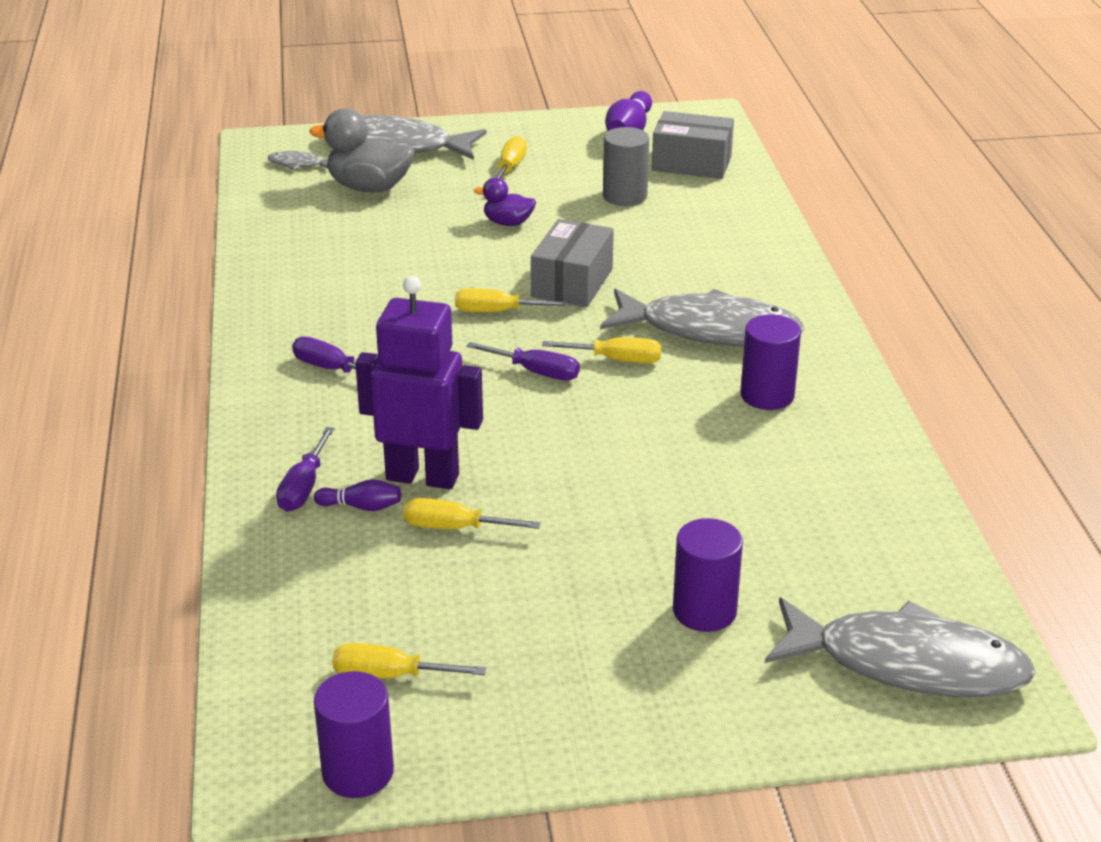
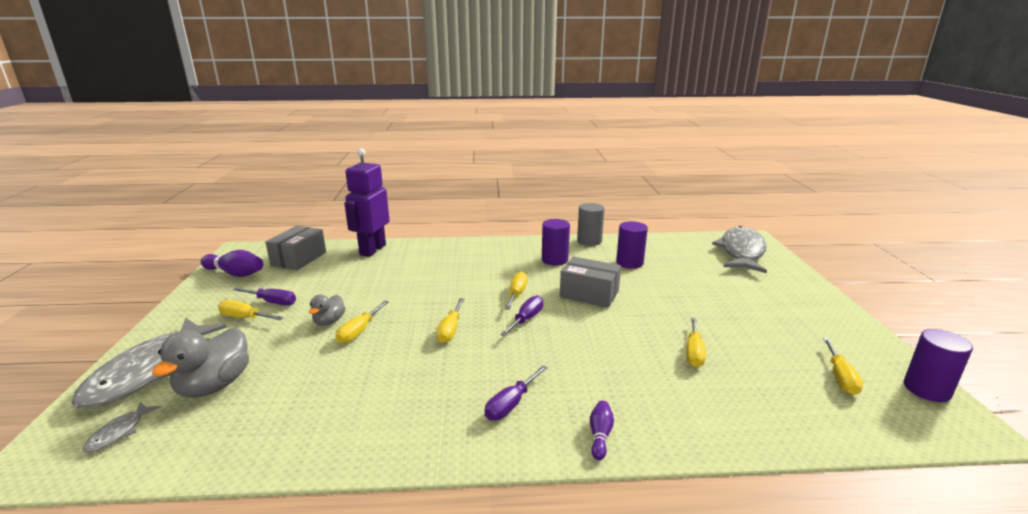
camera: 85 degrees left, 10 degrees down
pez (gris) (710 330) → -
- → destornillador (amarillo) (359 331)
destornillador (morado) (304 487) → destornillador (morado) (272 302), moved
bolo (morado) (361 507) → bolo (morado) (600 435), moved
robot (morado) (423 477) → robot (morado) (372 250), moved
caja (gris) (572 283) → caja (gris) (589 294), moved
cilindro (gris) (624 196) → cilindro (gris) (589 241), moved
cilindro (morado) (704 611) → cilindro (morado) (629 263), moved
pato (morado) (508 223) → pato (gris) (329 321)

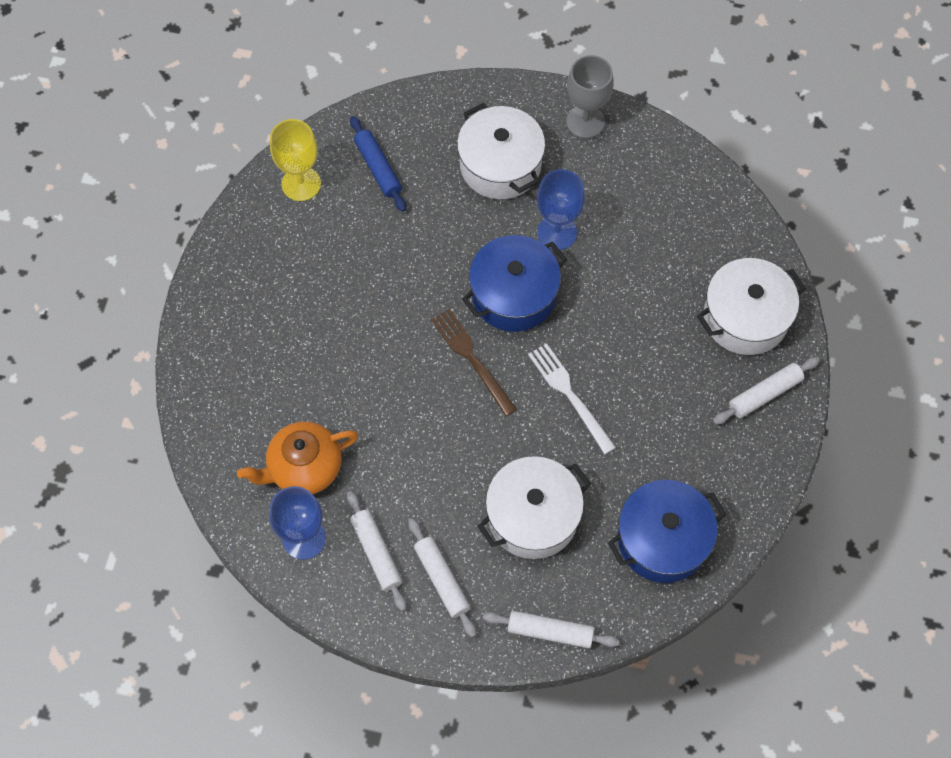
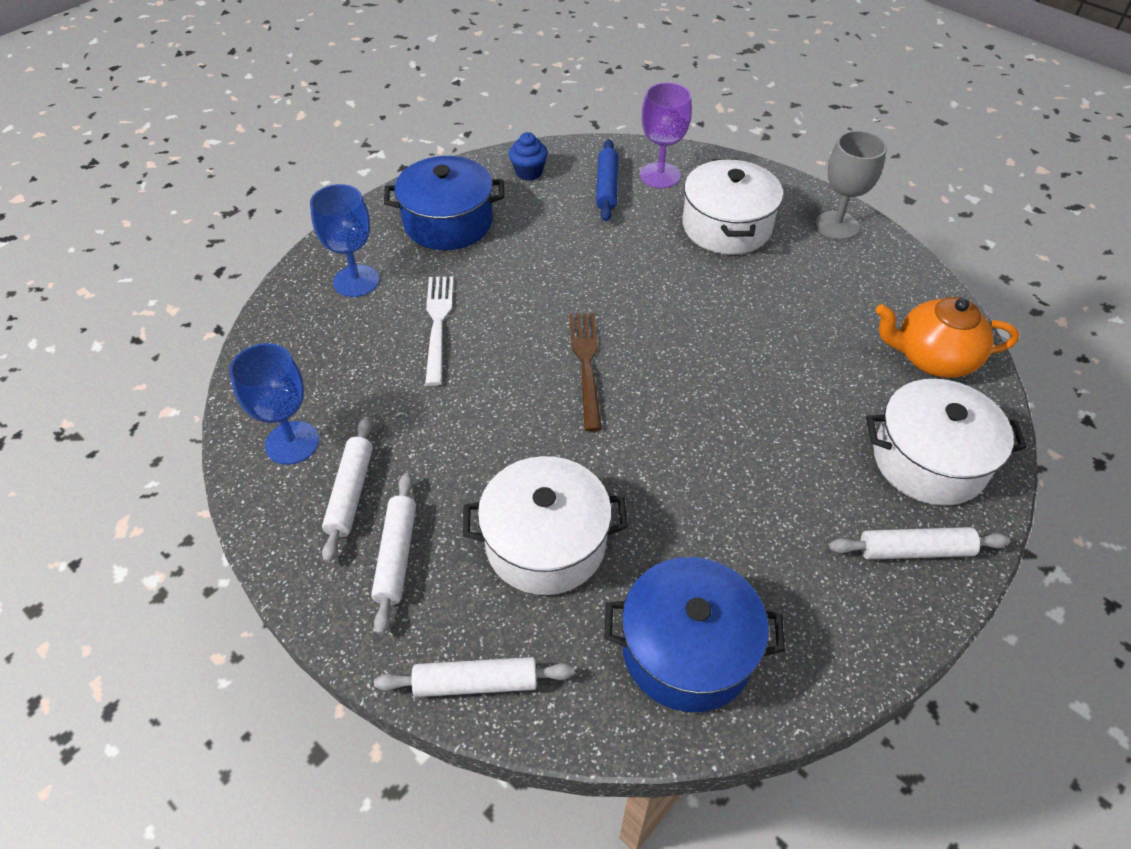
camera: 30 degrees right, 15 degrees down
- → copa (morado) (660 175)
tetera (naranja) (304 468) → tetera (naranja) (932 358), moved
olla (azul) (513 295) → olla (azul) (448 222), moved
tenedor (blanco) (569 395) → tenedor (blanco) (438 324), moved
copa (azul) (557 232) → copa (azul) (356 281), moved
copa (amarillo) (301 184) → magdalena (azul) (529 172)
rodillo (blanco) (550 632) → rodillo (blanco) (476 683), 45 degrees counterclockwise

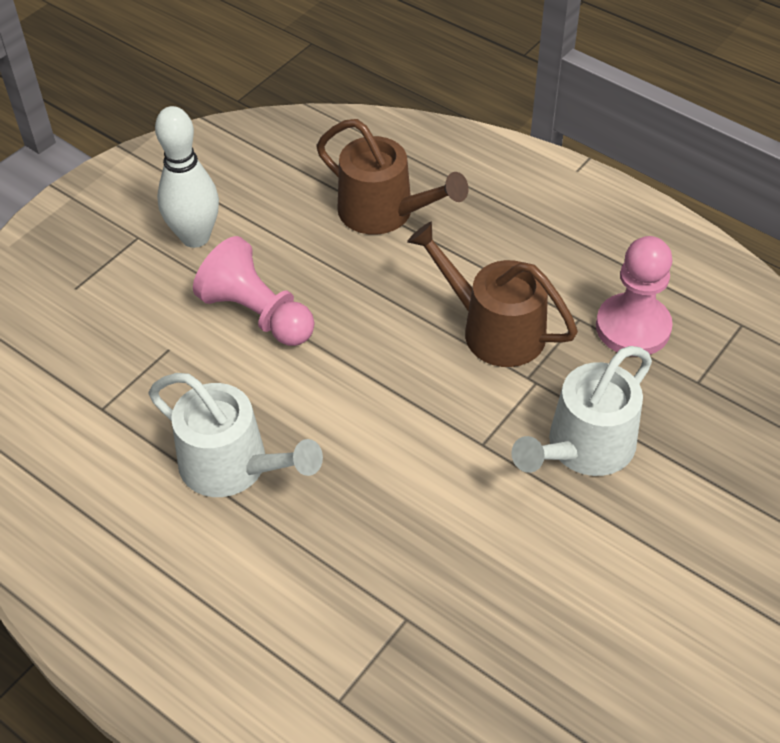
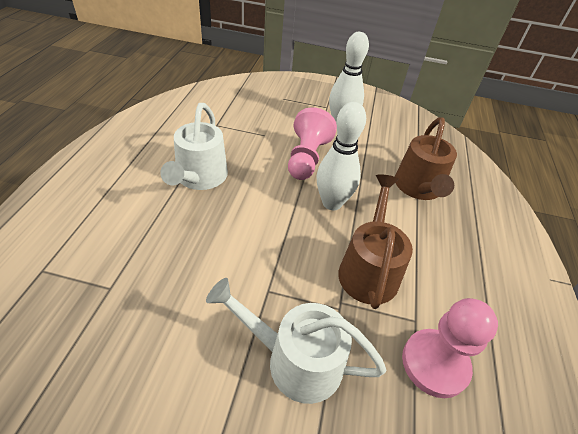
camera: 60 degrees right, 5 degrees down
- → bolo (blanco) (332 203)

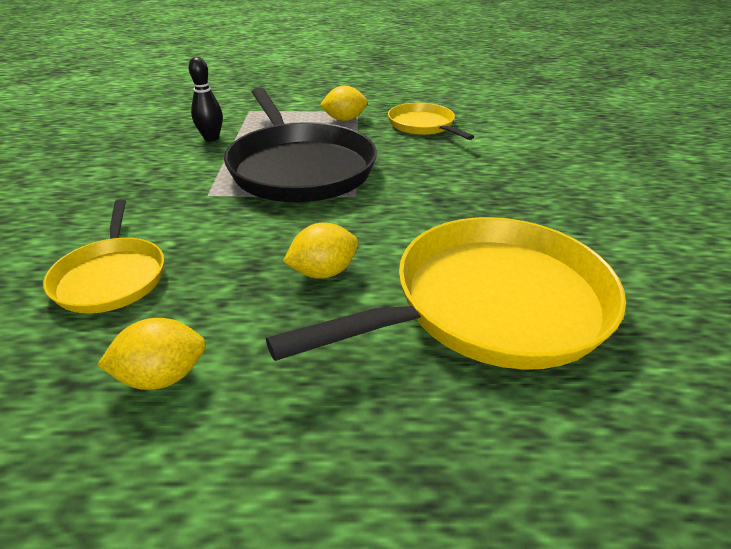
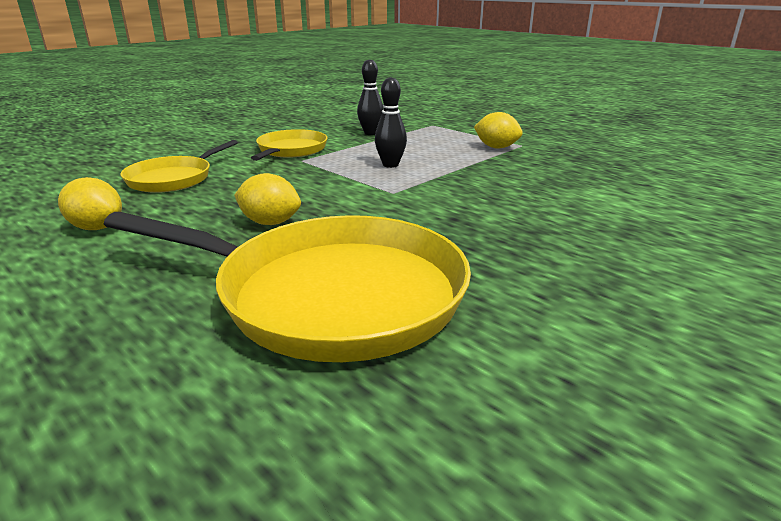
camera: 45 degrees right, 10 degrees down
sartén (amarillo) (423 125) → sartén (amarillo) (291 150), moved
sartén (negro) (299 168) → bolo (negro) (390 165)

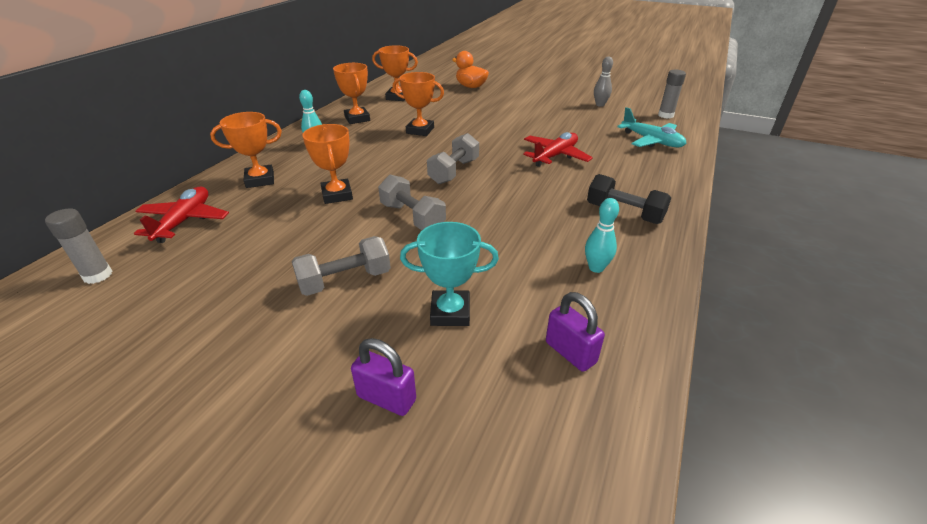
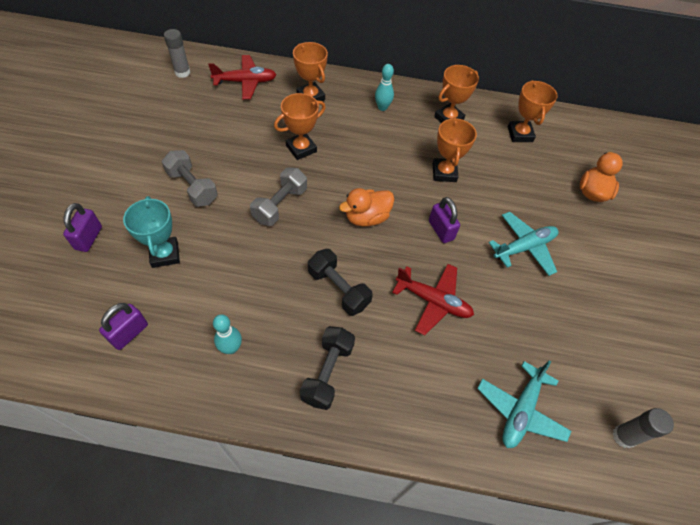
camera: 70 degrees right, 20 degrees up
bolo (gris) (600 105) → -
- → mancuerna (negro) (338 289)
- → candado (morado) (441 230)
- → avión (turquesa) (524 247)
mancuerna (gris) (454 171) → pato (naranja) (366 217)

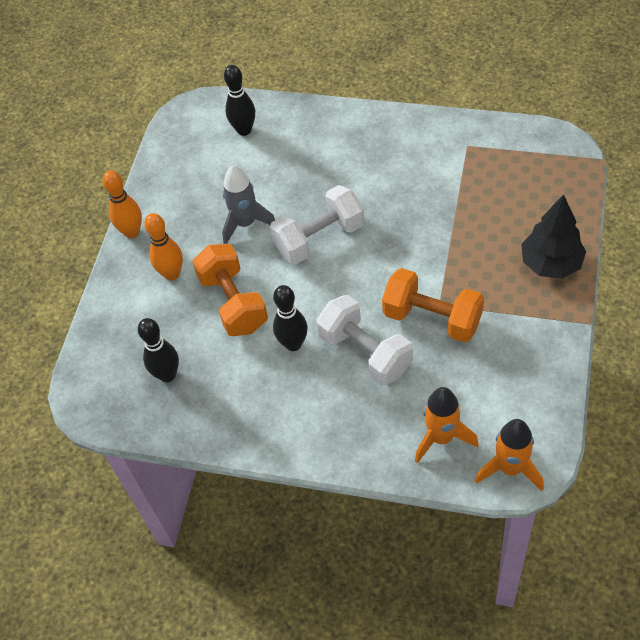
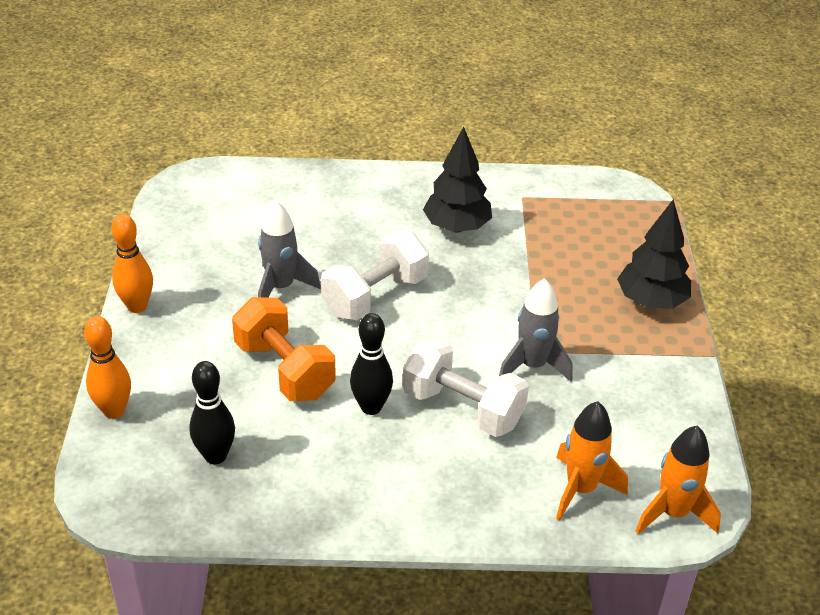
camera: 20 degrees left, 15 degrees down
bolo (negro) (244 130) → -
- → árbol (negro) (457 227)
bolo (naranja) (172 274) → bolo (naranja) (114 411), moved
mancuerna (naranja) (432 318) → cohete (gris) (533 366)

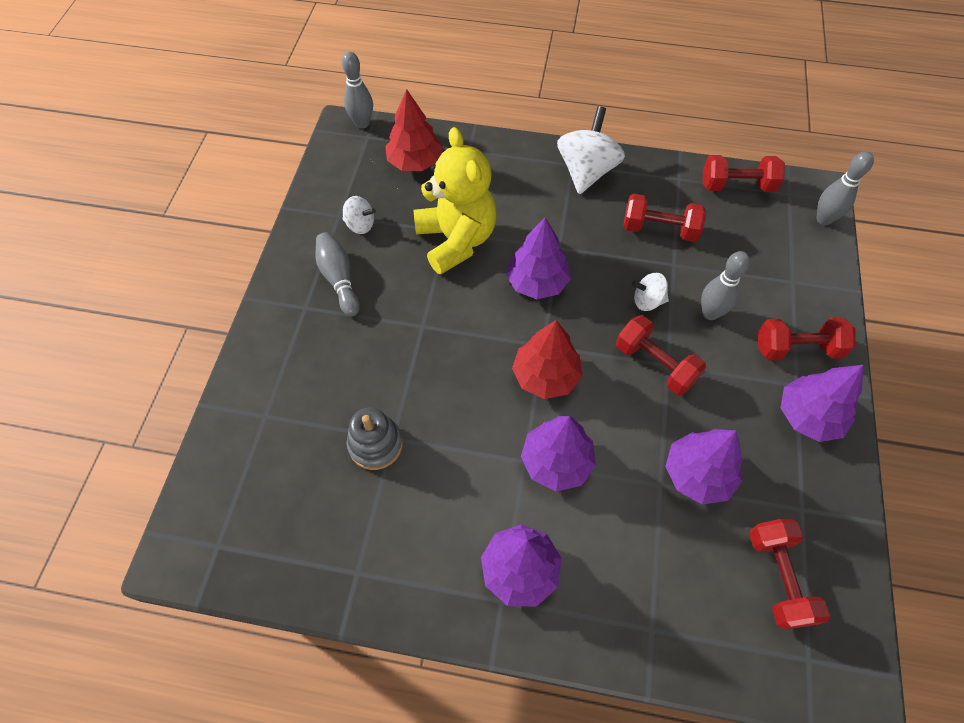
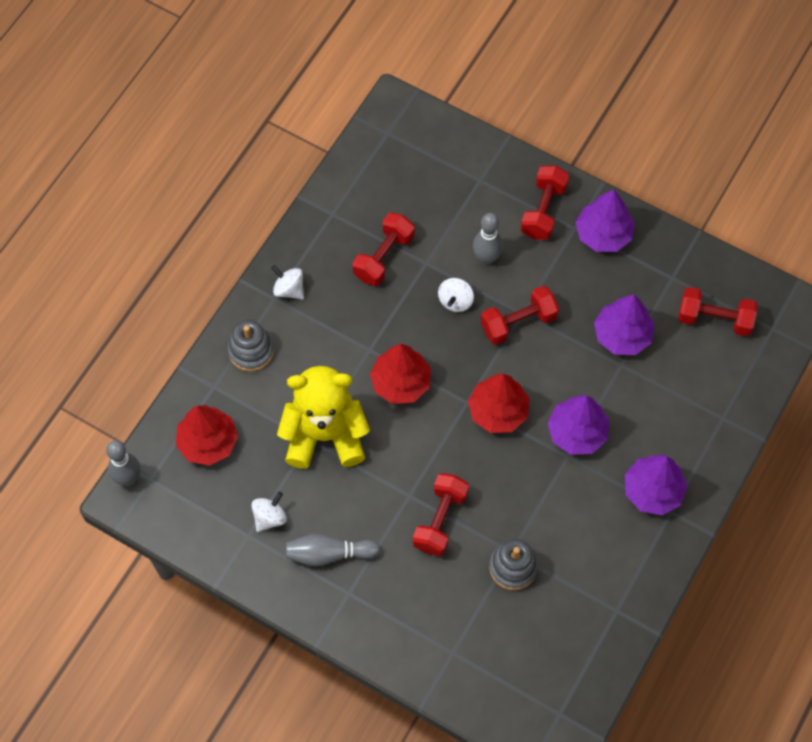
camera: 70 degrees left, 5 degrees up
bolo (gris) (823 219) → -
- → juguete apilable (gris) (251 351)
mancuerna (rojo) (736 186) → mancuerna (rojo) (440 520), moved
árbol (morado) (537 282) → árbol (rojo) (400 382)
peonza (blanco) (586 171) → peonza (blanco) (289 289), x0.53

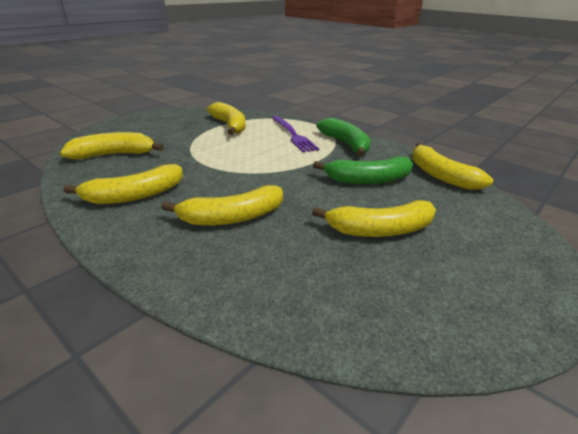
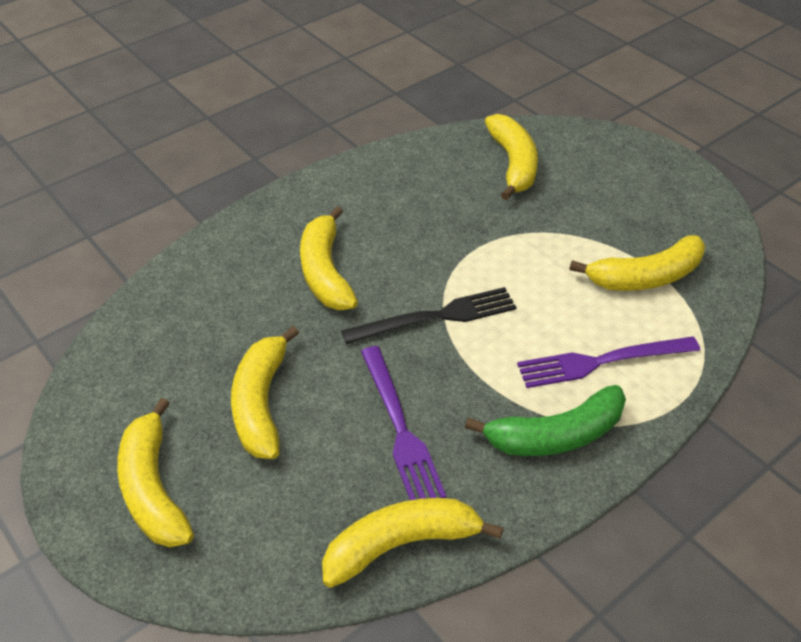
camera: 100 degrees right, 15 degrees up
- → tenedor (negro) (436 317)
plátano (amarillo) (134 195) → plátano (amarillo) (153 488), moved
plátano (verde) (368 180) → tenedor (morado) (400 428)

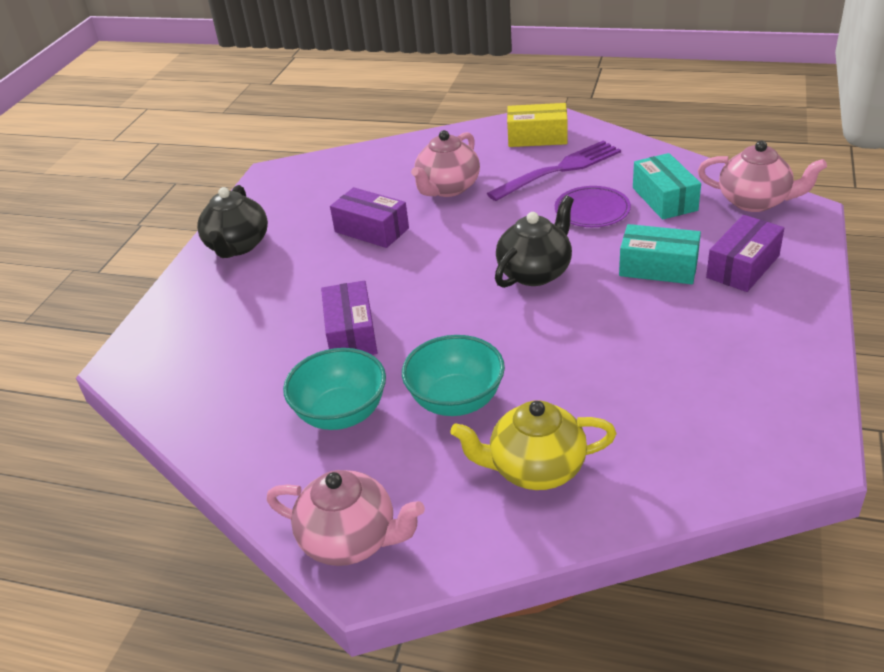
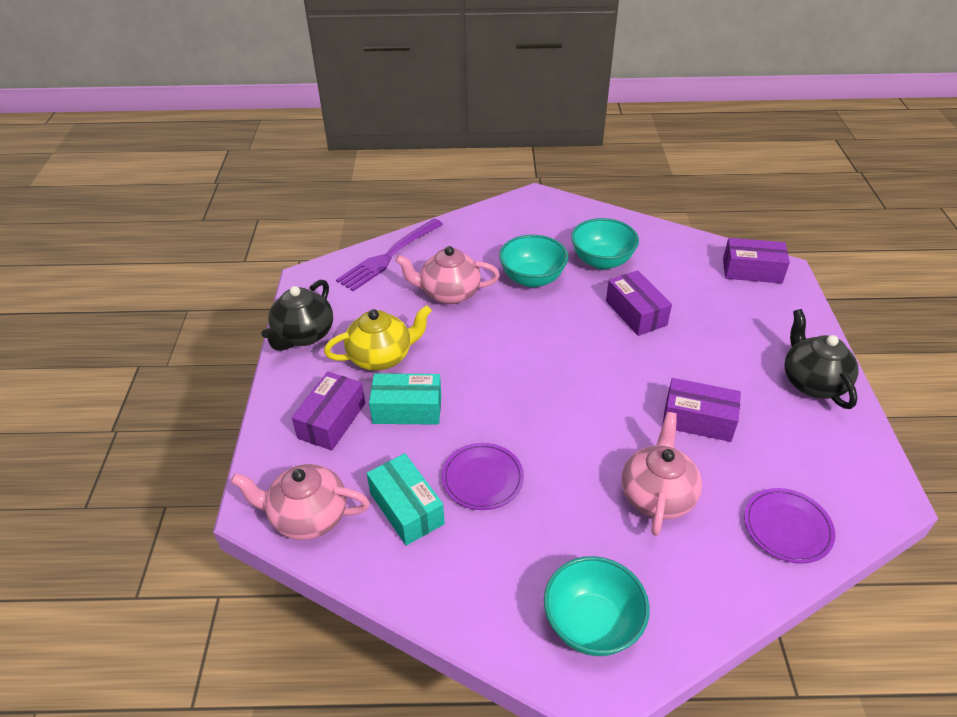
camera: 160 degrees right, 5 degrees up
- → caja (morado) (752 271)
- → plato (morado) (787 528)
tetera (rosa) (350 540) → tetera (rosa) (449 293), moved
tetera (amarillo) (535 468) → tetera (amarillo) (381 357), moved
tenedor (morado) (559 170) → tenedor (morado) (388 256), moved
tetera (negro) (535 272) → tetera (negro) (303 335), moved
caja (amarillo) (537 137) → cuenco (turquesa) (592 624)

